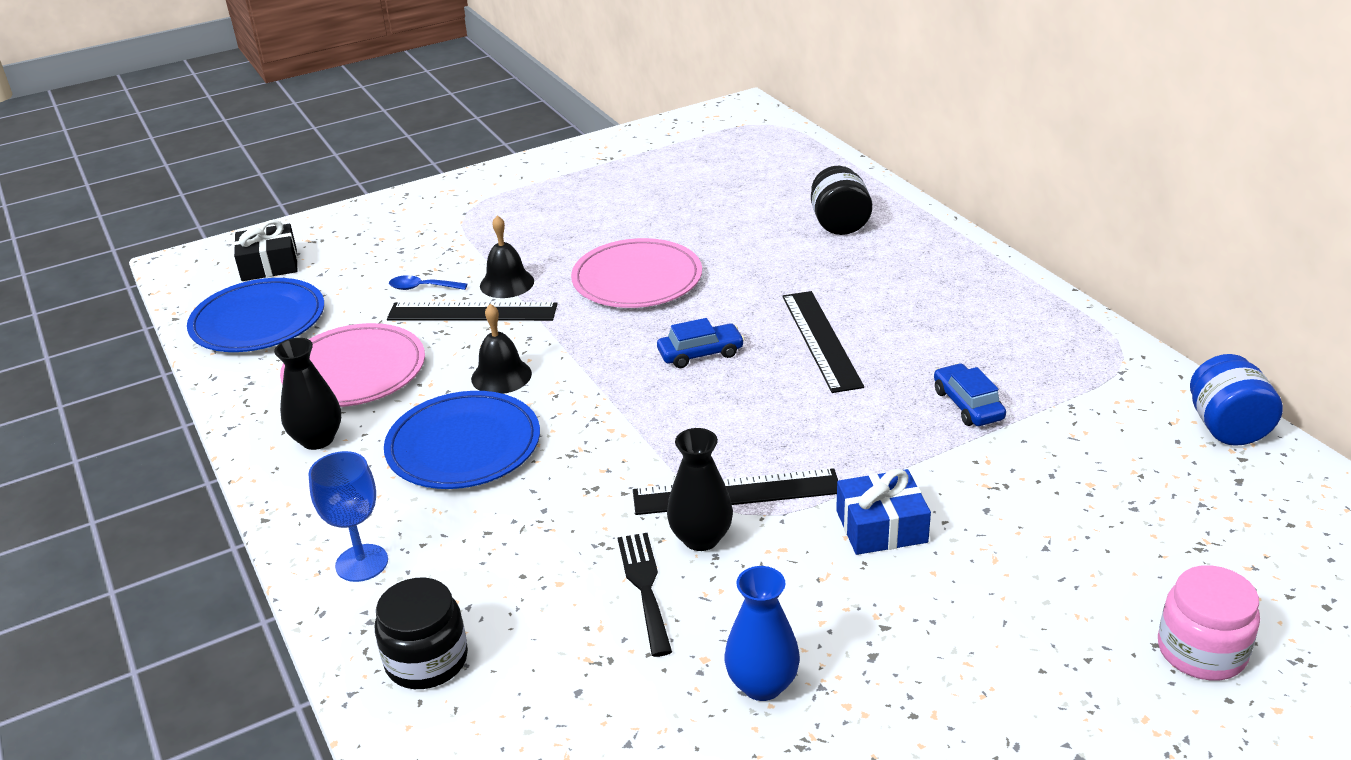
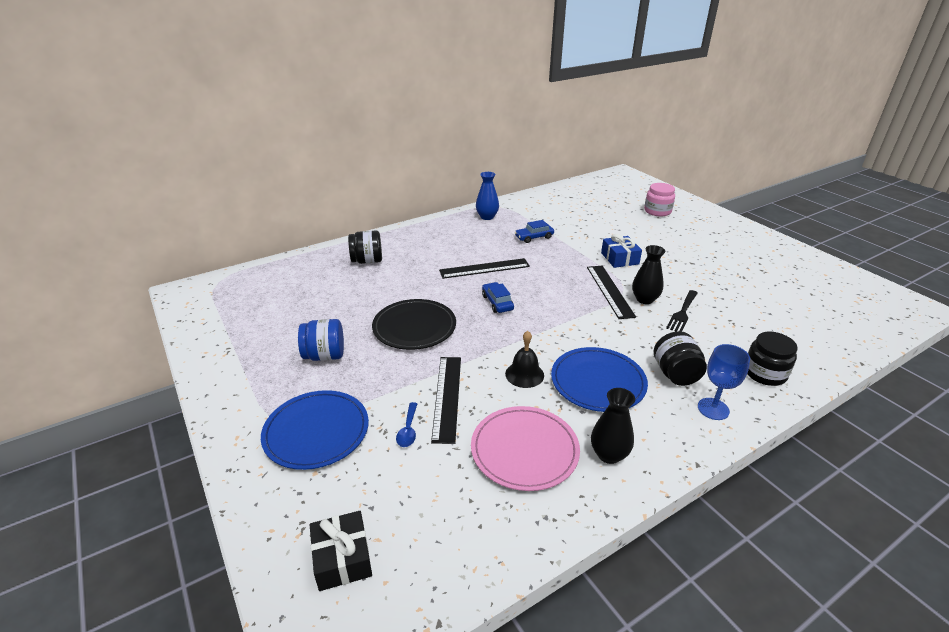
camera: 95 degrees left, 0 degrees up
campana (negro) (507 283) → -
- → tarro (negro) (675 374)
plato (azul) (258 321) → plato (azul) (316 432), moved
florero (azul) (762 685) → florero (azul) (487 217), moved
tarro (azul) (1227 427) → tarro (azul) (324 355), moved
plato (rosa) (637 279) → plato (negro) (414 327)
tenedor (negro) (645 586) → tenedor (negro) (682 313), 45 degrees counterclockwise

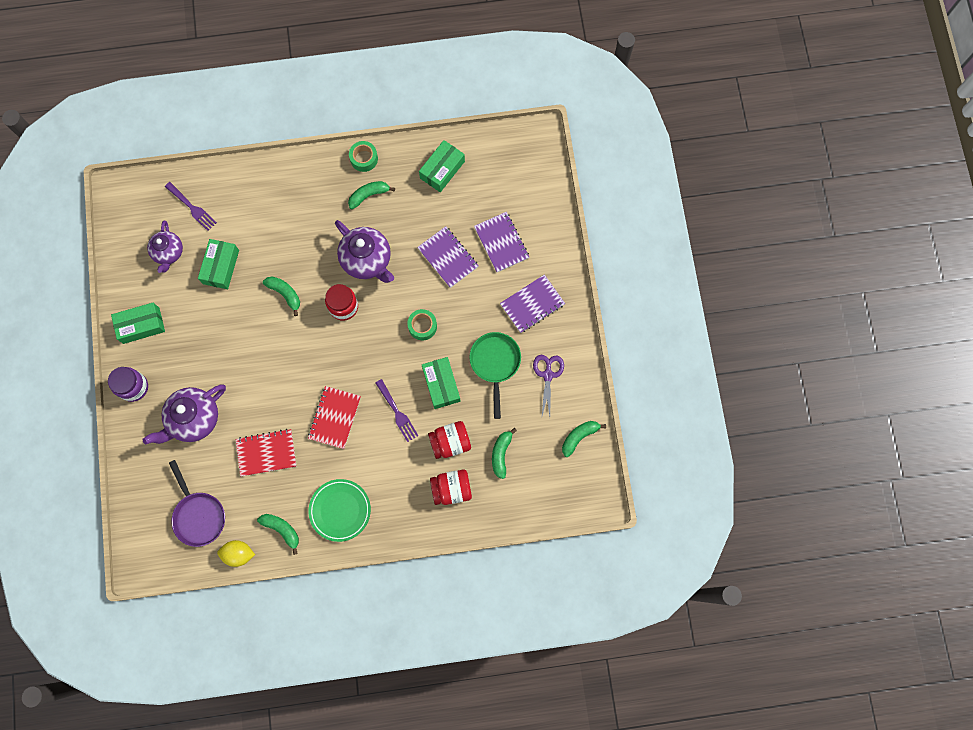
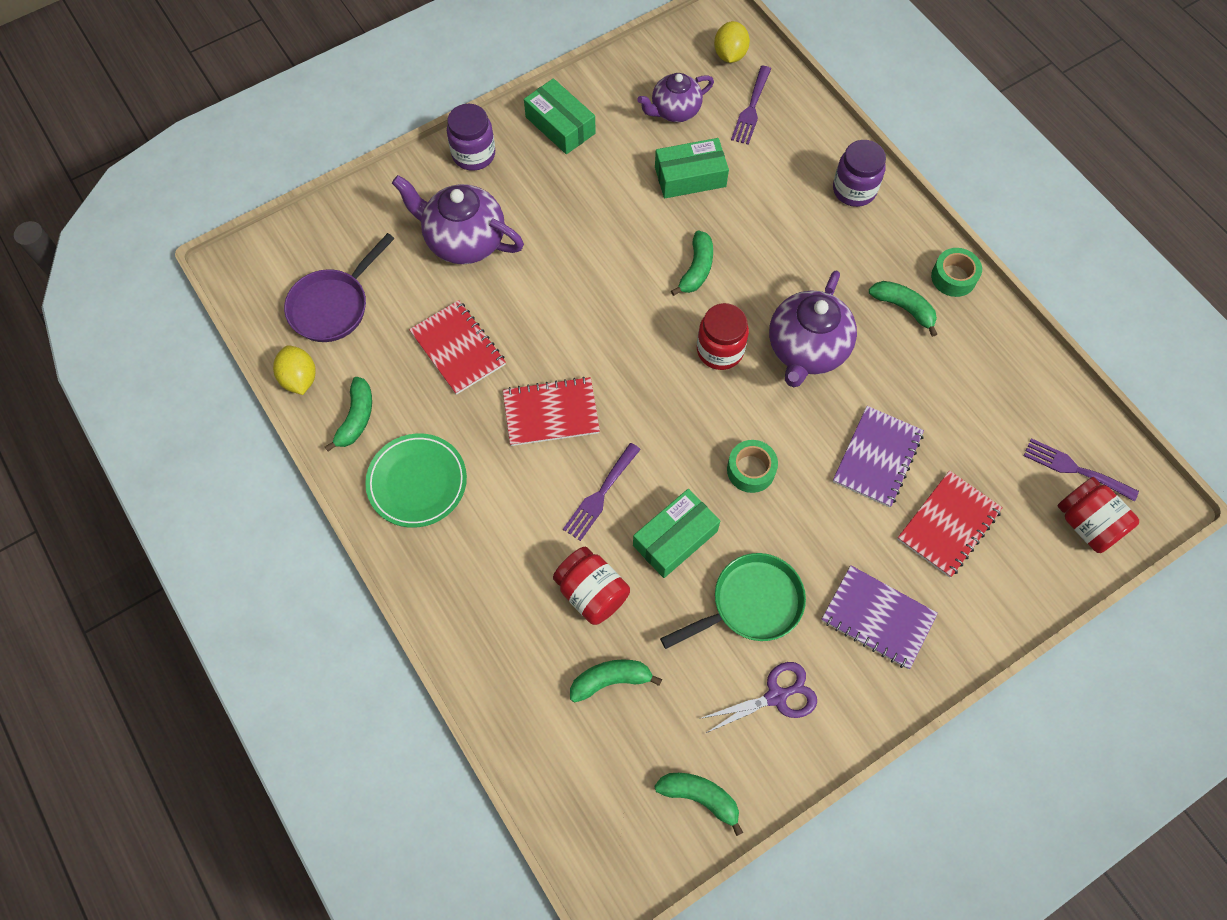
camera: 65 degrees right, 10 degrees down
caja (verde) (442 170) → -
- → limón (amarillo) (730 55)
- → tarro (morado) (854 190)
- → tenedor (morado) (1074 469)
tarro (rojo) (451 489) → tarro (rojo) (1087 524), moved
cuaderno (morado) (501 242) → cuaderno (rojo) (948 525)

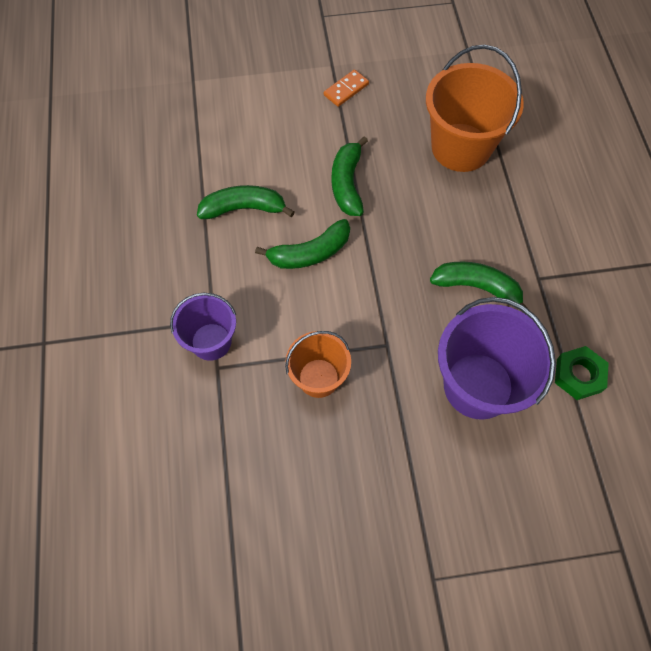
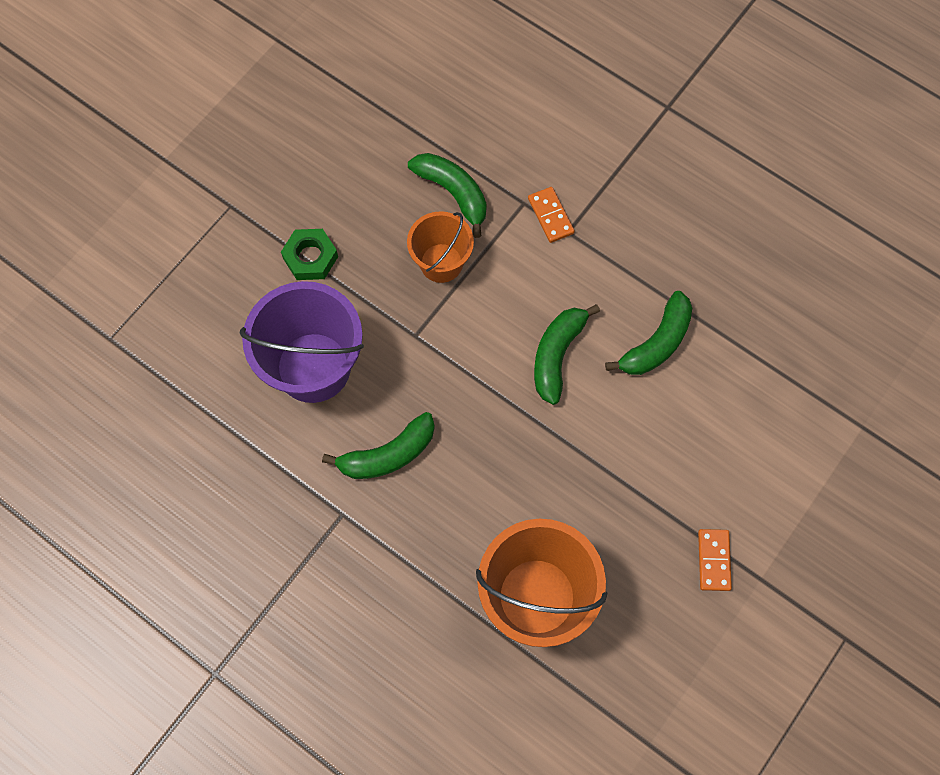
camera: 135 degrees right, 5 degrees up
plátano (verde) (347 184) → plátano (verde) (453 193), moved
tuerca (verde) (578 375) → tuerca (verde) (310 257), moved
balde (morado) (211 341) → ficha de dominó (naranja) (550 216)

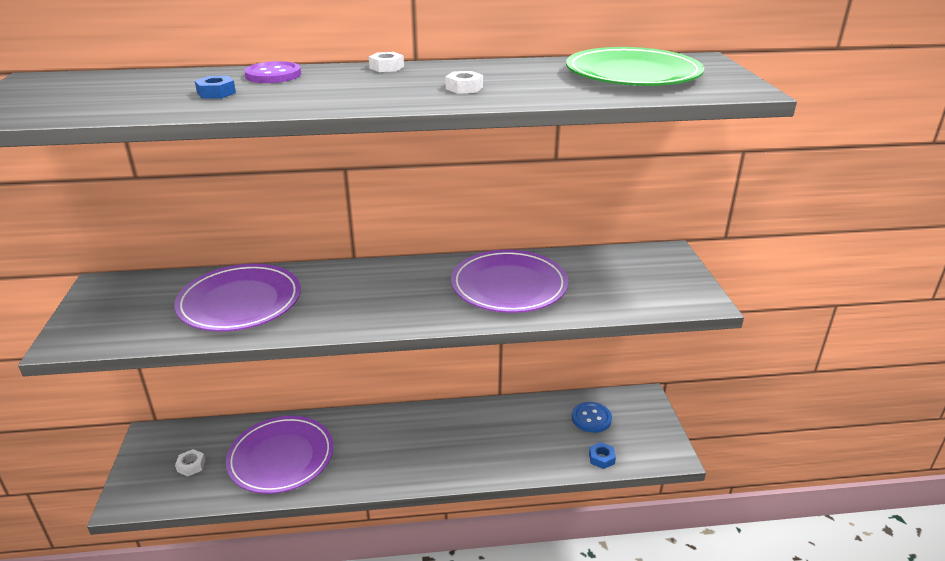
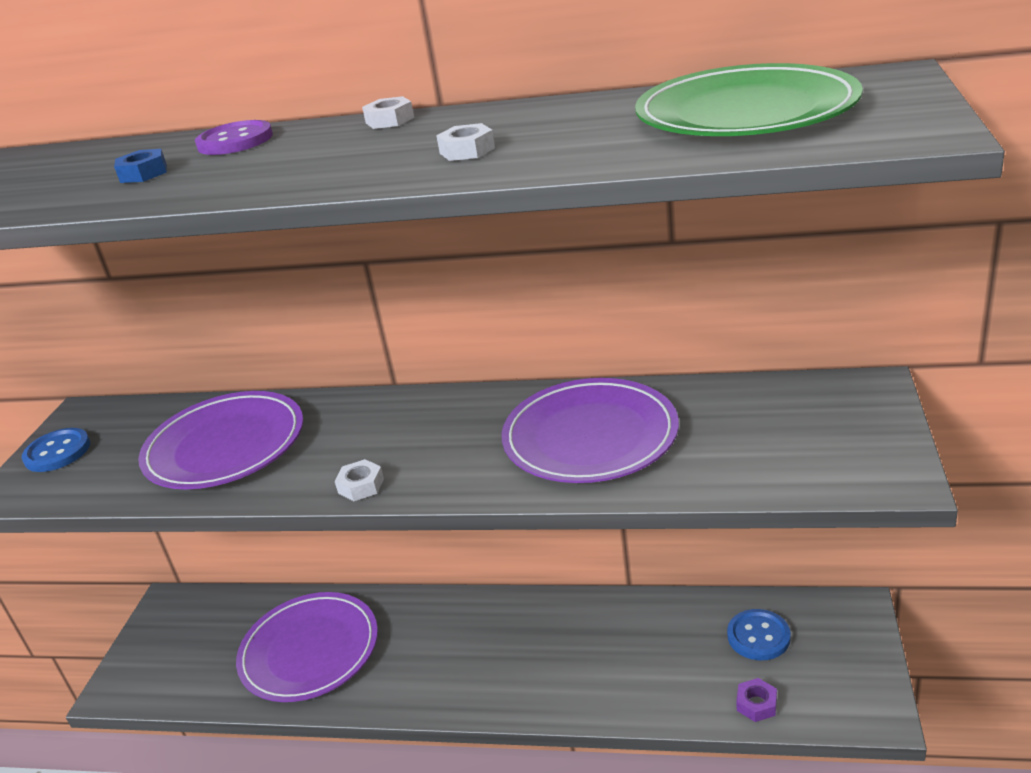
camera: 20 degrees right, 0 degrees up
- → botón (azul) (57 452)
tuerca (blanco) (191 465) → tuerca (blanco) (361 486), moved
tuerca (azul) (601 458) → tuerca (morado) (756 704)

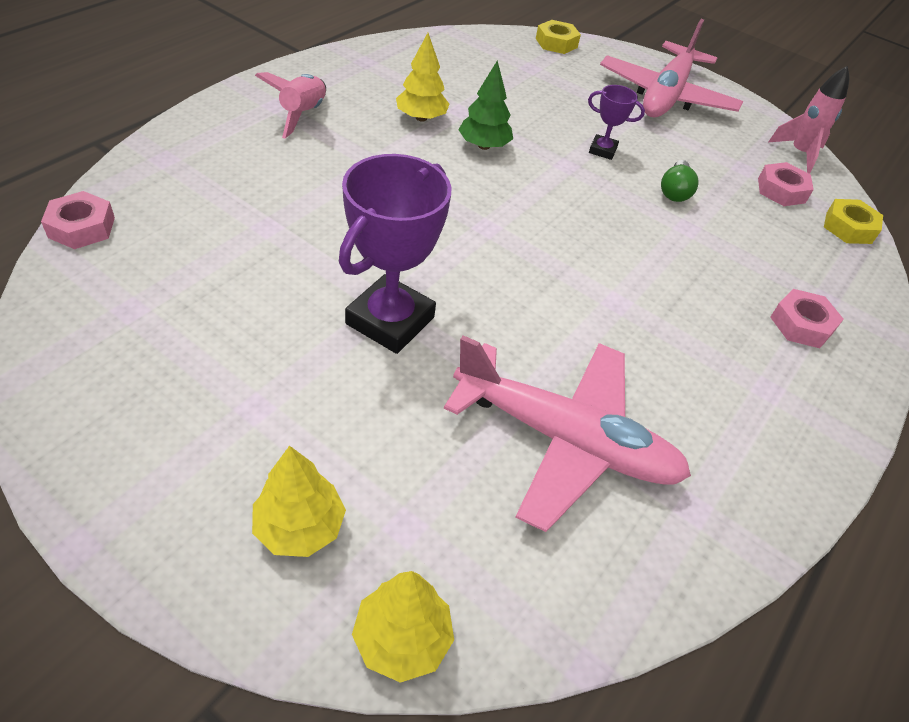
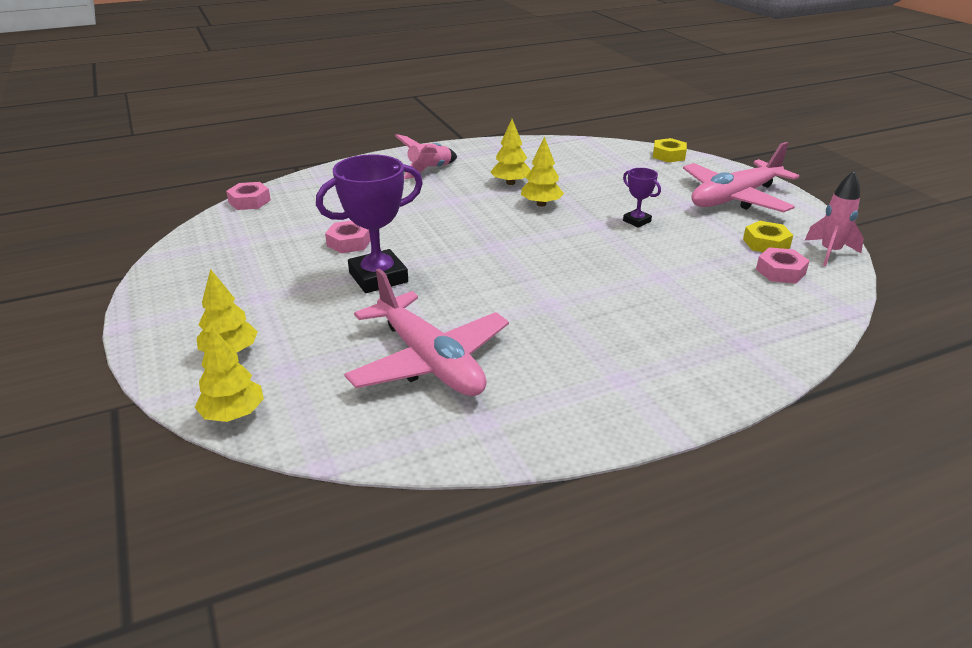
camera: 35 degrees right, 15 degrees down
bombilla (verde) (674 191) → -
tuerca (rosa) (801 325) → tuerca (rosa) (349 242), moved
tuerca (amarillo) (848 227) → tuerca (amarillo) (766 243), moved
árbol (verde) (484 146) → árbol (amarillo) (541 204)

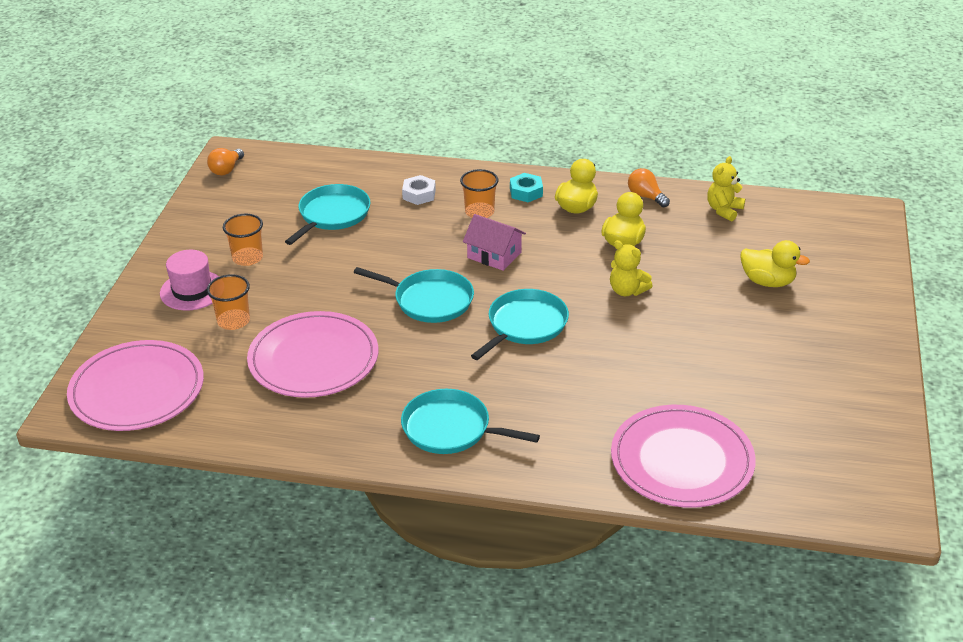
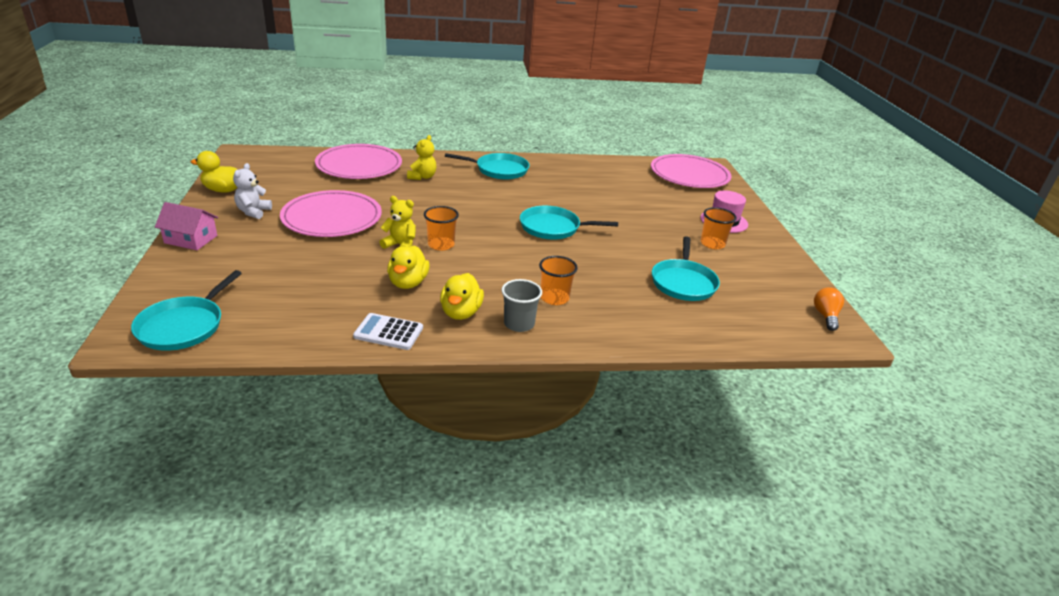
camera: 160 degrees right, 5 degrees down
tuerca (blanco) (419 194) → -
- → osito (blanco) (253 212)
vaso (naranja) (233 321) → vaso (naranja) (441 245), moved
plato (rosa) (313 359) → plato (rosa) (332 218), moved
casa (rosa) (494 255) → casa (rosa) (191 239), moved
sartén (turquesa) (525 325) → sartén (turquesa) (183 326), moved
osito (amarillo) (724 210) → osito (amarillo) (422 177), moved
pato (amarillo) (767 282) → pato (amarillo) (223 190), moved
tuerca (turquesa) (526 192) → vaso (gris) (519 324)
bombilla (naranja) (646 197) → calculadora (blanco) (388 332)

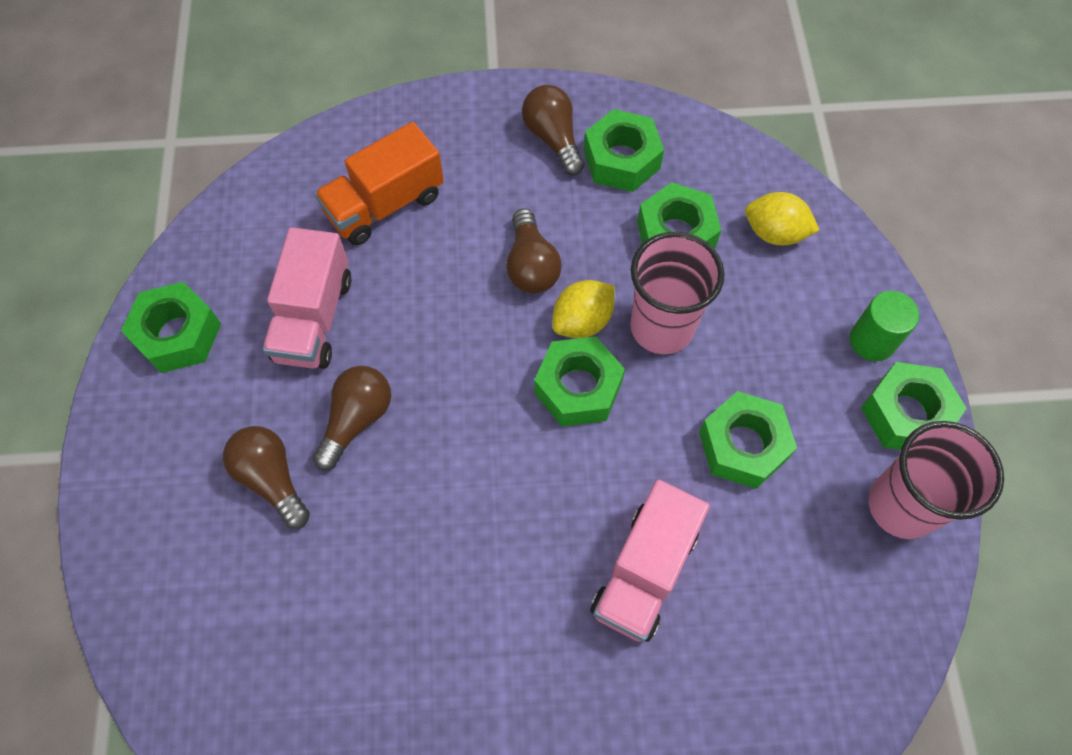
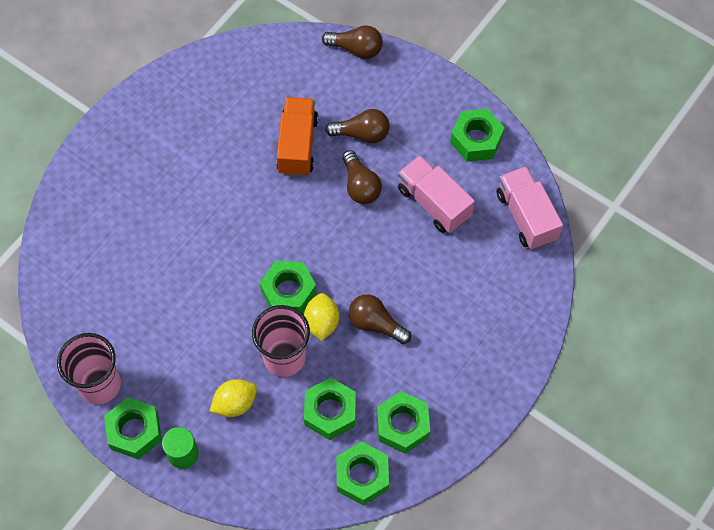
camera: 130 degrees right, 0 degrees up
camión (naranja) (385 204) → camión (naranja) (297 145), moved
bombilla (marrón) (553 139) → bombilla (marrón) (356 49), moved
camión (rosa) (644 571) → camión (rosa) (526 216), moved
tuerca (verde) (743 445) → tuerca (verde) (362 476), moved
limón (amarillo) (774 233) → limón (amarillo) (235 403), moved

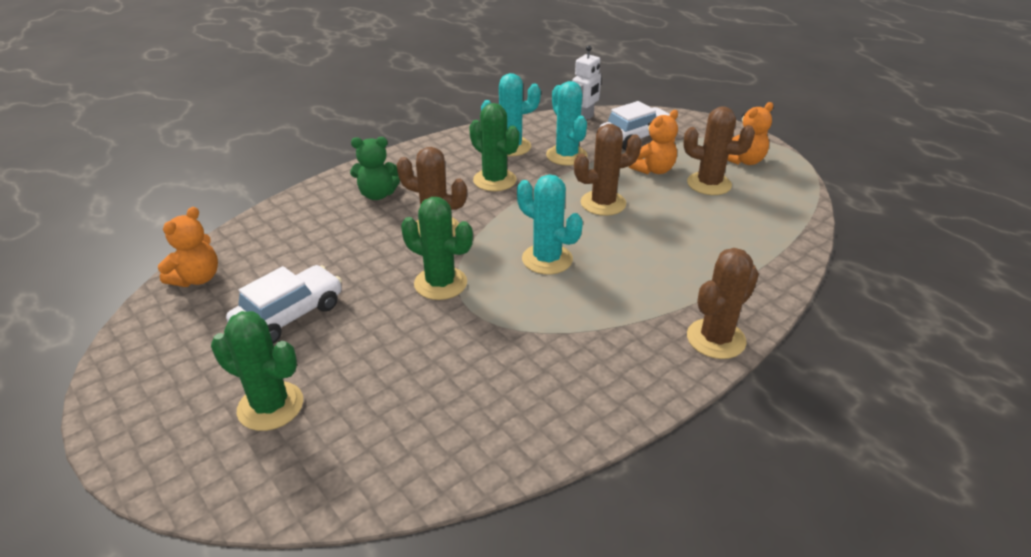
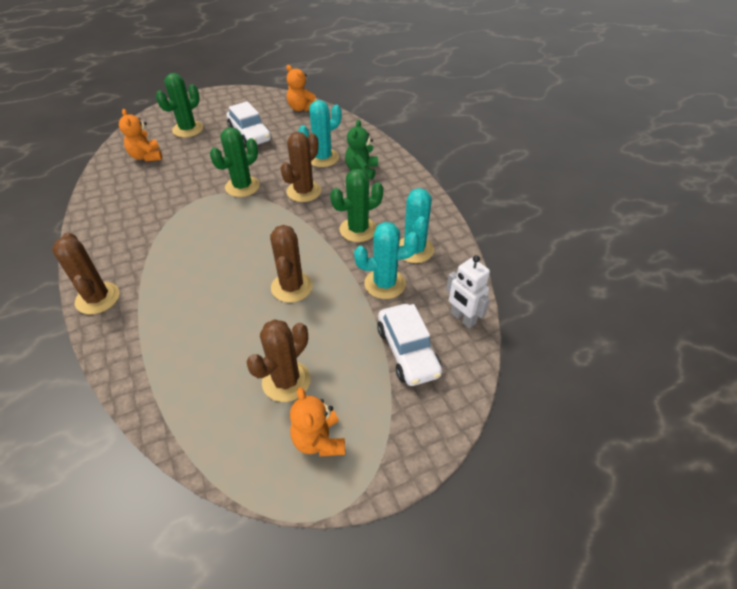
camera: 105 degrees right, 10 degrees up
cactus (turquesa) (547 259) → cactus (turquesa) (322 158), moved
osito (naranja) (653 170) → osito (naranja) (146 157), moved

